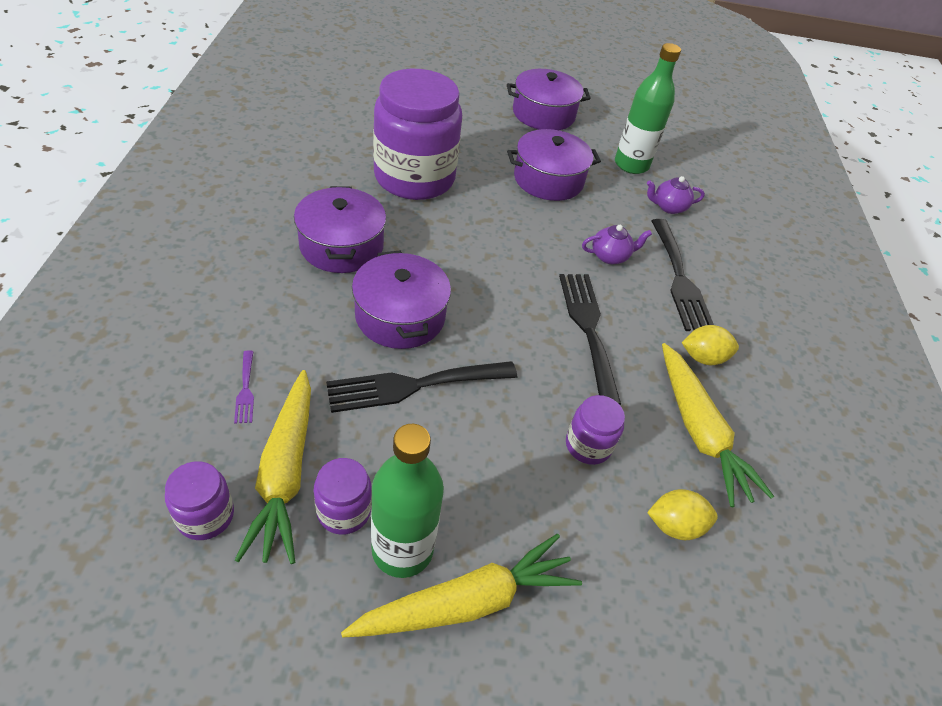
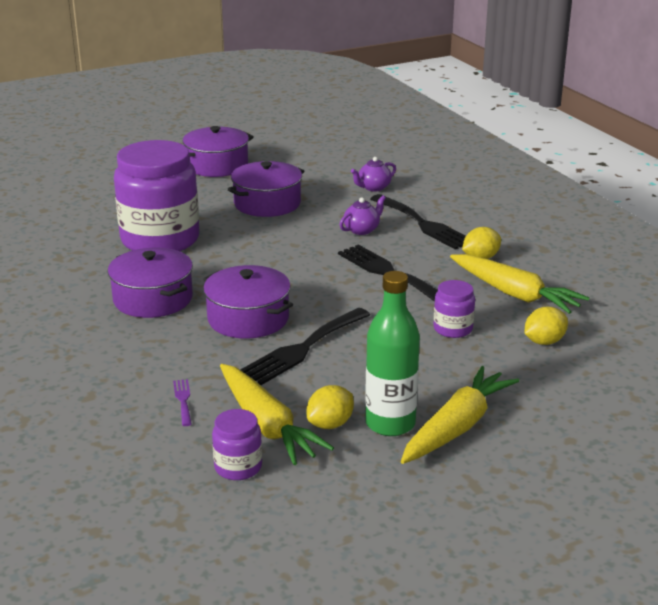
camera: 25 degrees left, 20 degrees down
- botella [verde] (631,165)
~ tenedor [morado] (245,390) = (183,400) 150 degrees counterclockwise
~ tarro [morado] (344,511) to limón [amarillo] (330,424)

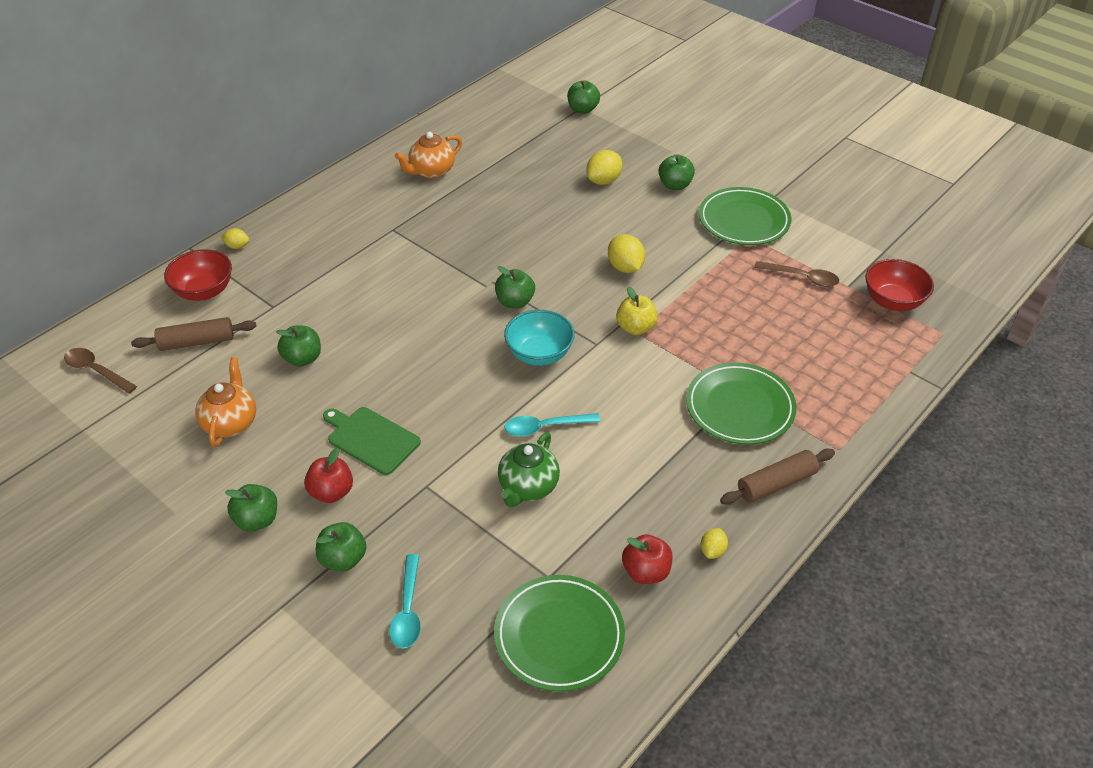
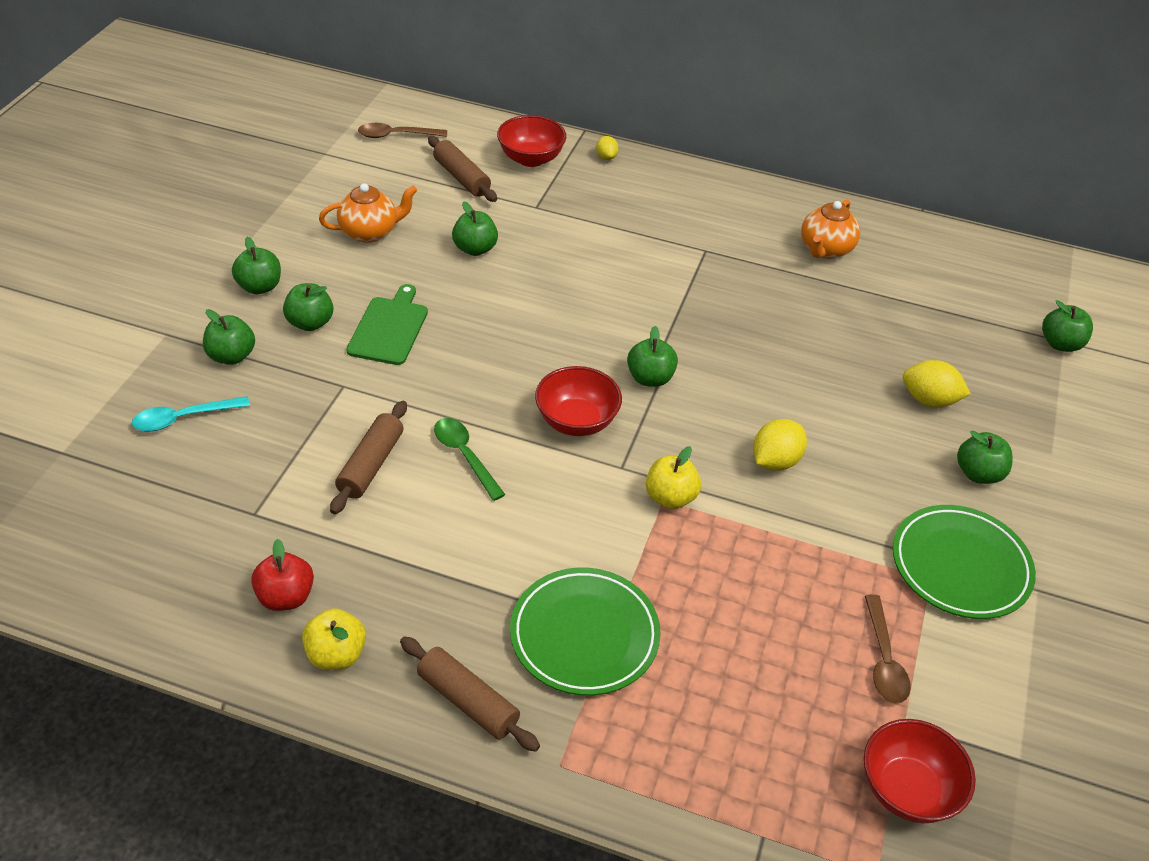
camera: 65 degrees right, 0 degrees up
~ tetera [naranja] (431,171) = (825,250) 90 degrees counterclockwise
~ cuenco [turquesa] (539,354) to cuenco [rojo] (576,421)
~ cuchara [marrón] (96,371) = (396,135) 105 degrees counterclockwise
~ cuchara [turquesa] (545,427) to cuchara [verde] (465,456)
~ tetera [verde] (528,487) to rodillo [marrón] (371,465)
~ manzana [rojo] (331,492) to manzana [verde] (310,323)
~ limón [amarillo] (712,551) to manzana [amarillo] (336,654)
- plato [verde] (559,635)

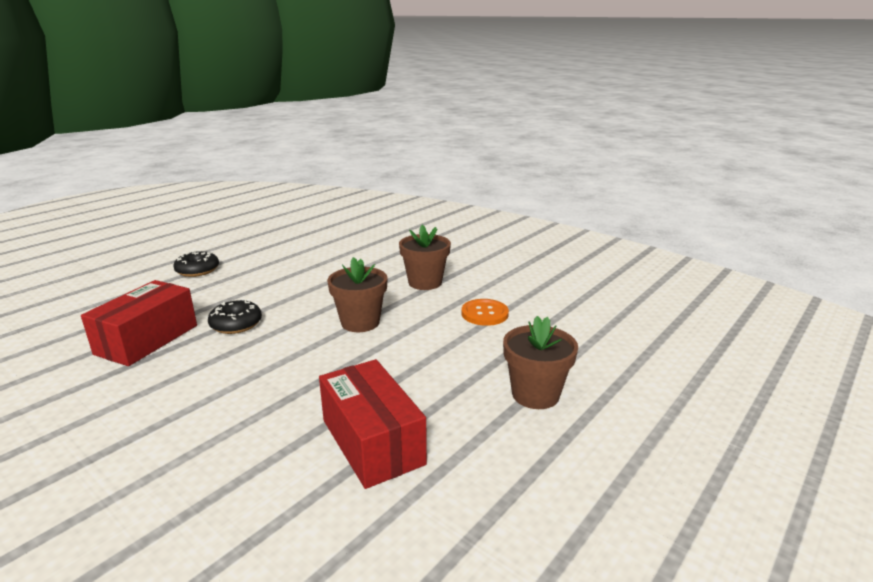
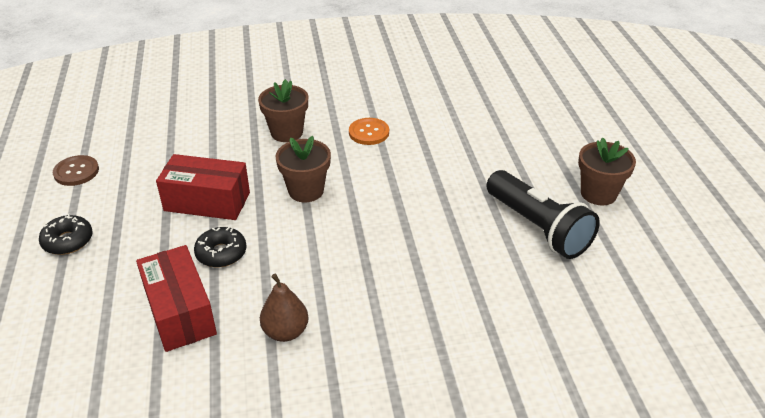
camera: 50 degrees left, 15 degrees up
~ maceta [marrón] (535,394) to (598,193)
~ caja [rojo] (372,442) to (207,201)
+ botón [marrón] (76,172)
+ lámpara de mano [negro] (538,227)
+ pera [marrón] (285,332)

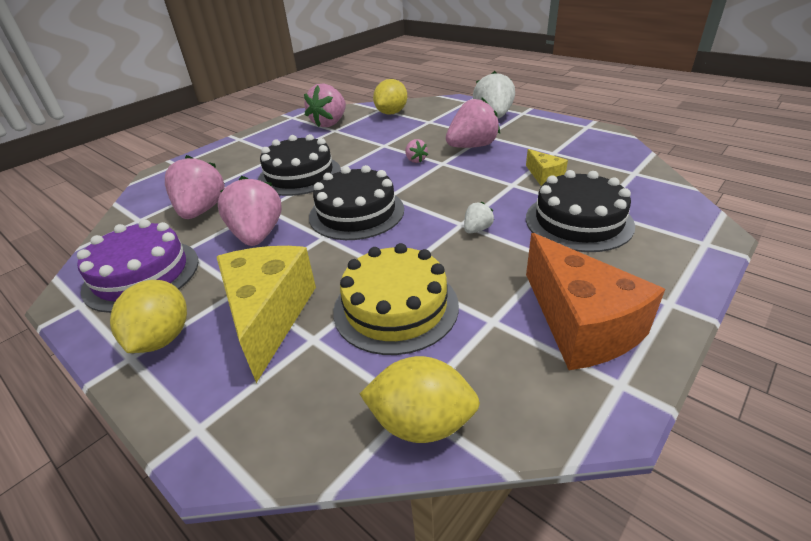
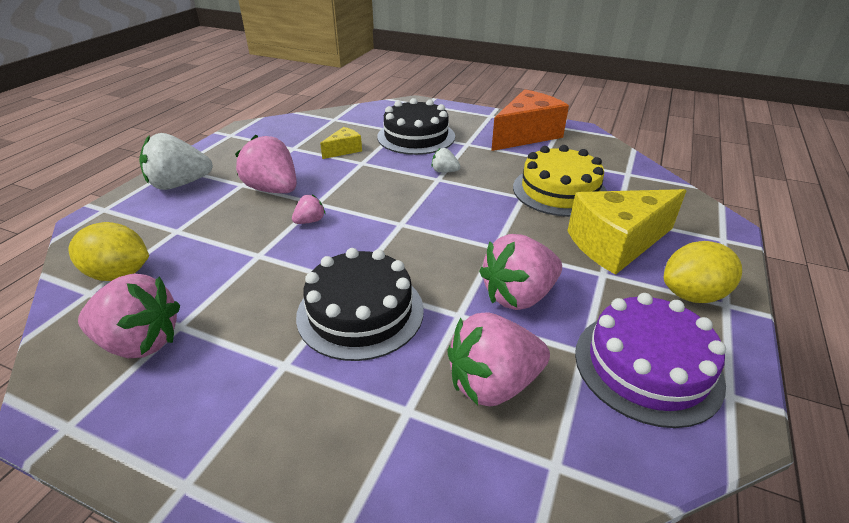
camera: 110 degrees left, 0 degrees up
- tarta [negro] (356,213)
- limón [amarillo] (421,422)

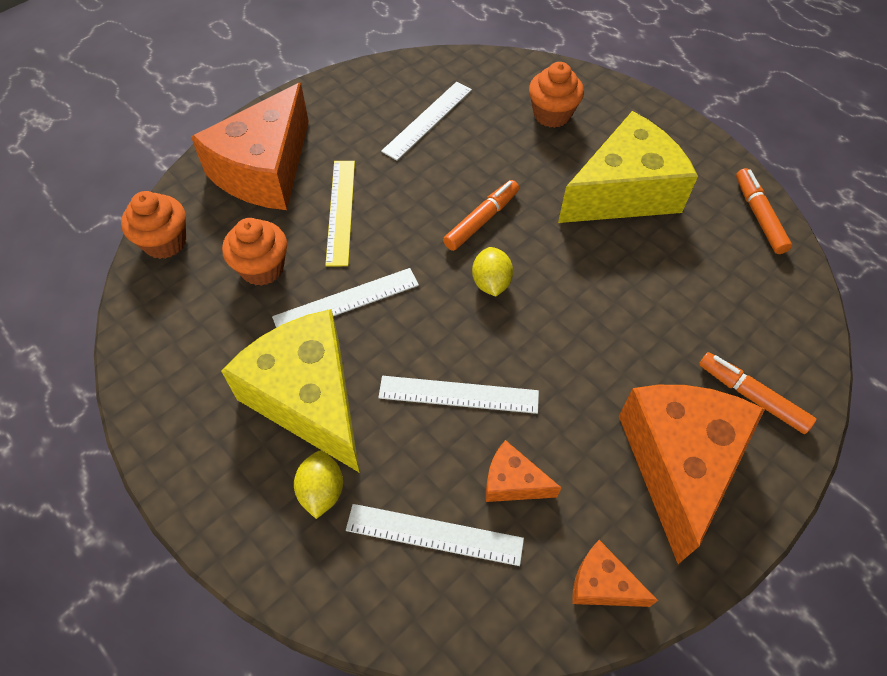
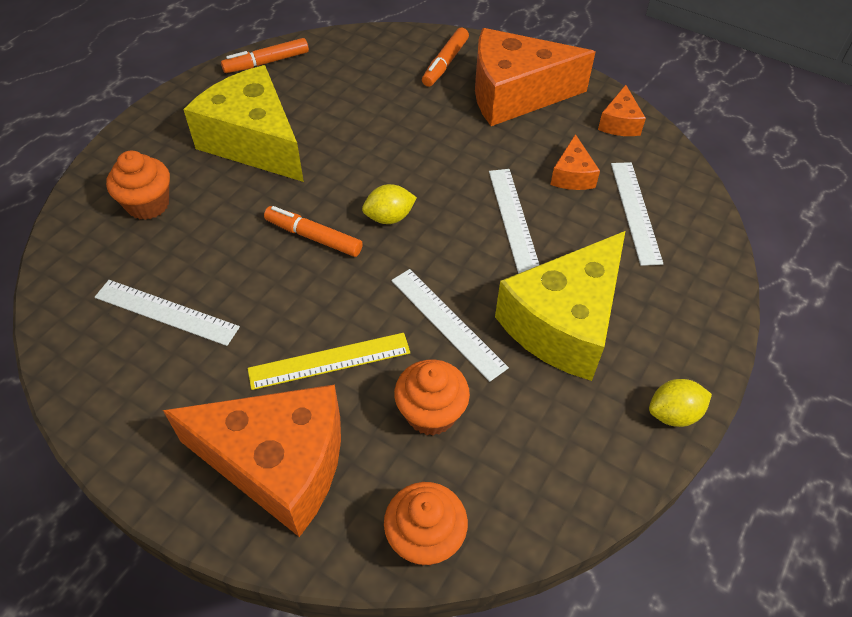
camera: 105 degrees left, 5 degrees down
~ limón [amarillo] (321,491) to (673,413)

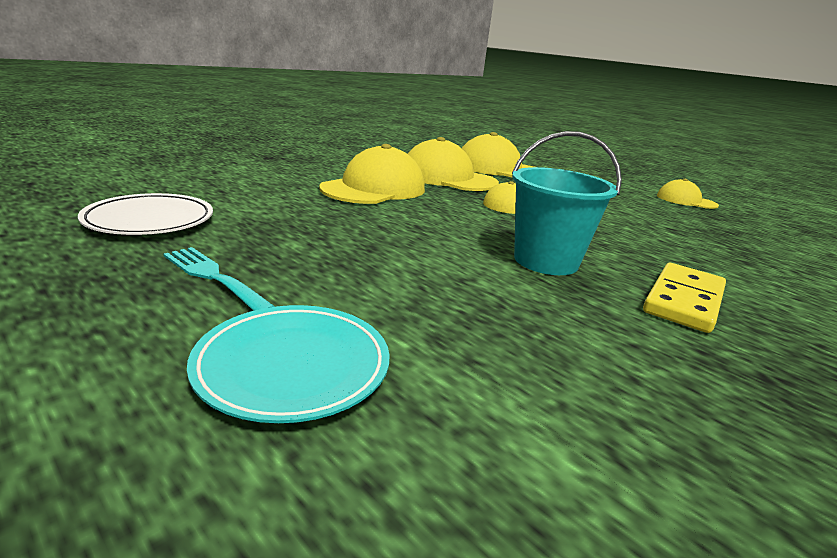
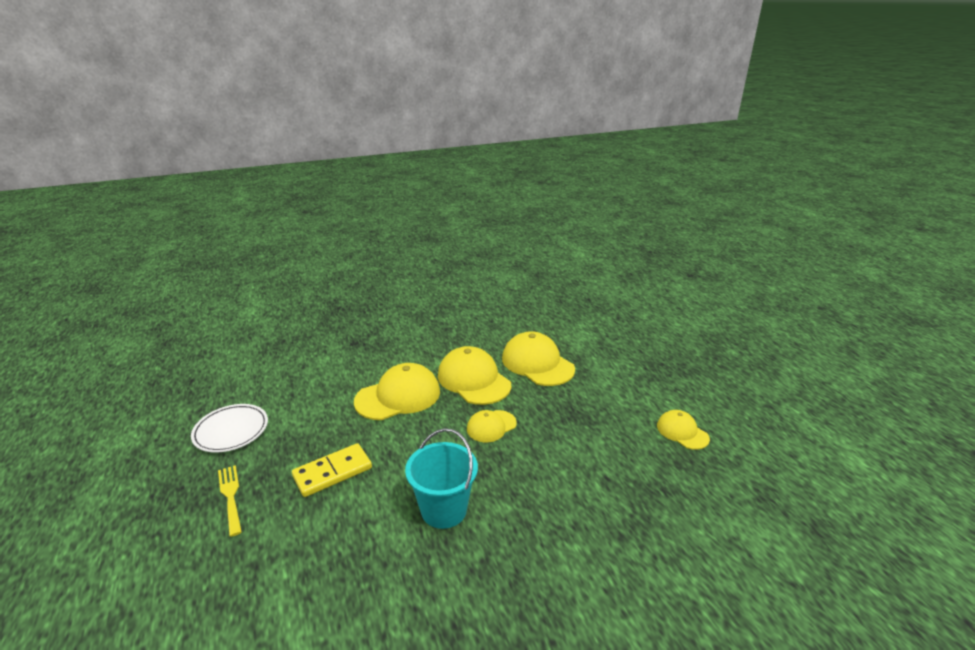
camera: 25 degrees right, 5 degrees up
~ tenedor [turquesa] (213,277) to tenedor [amarillo] (230,496)
~ ficha de dominó [amarillo] (684,301) to (333,472)
- plato [turquesa] (293,366)

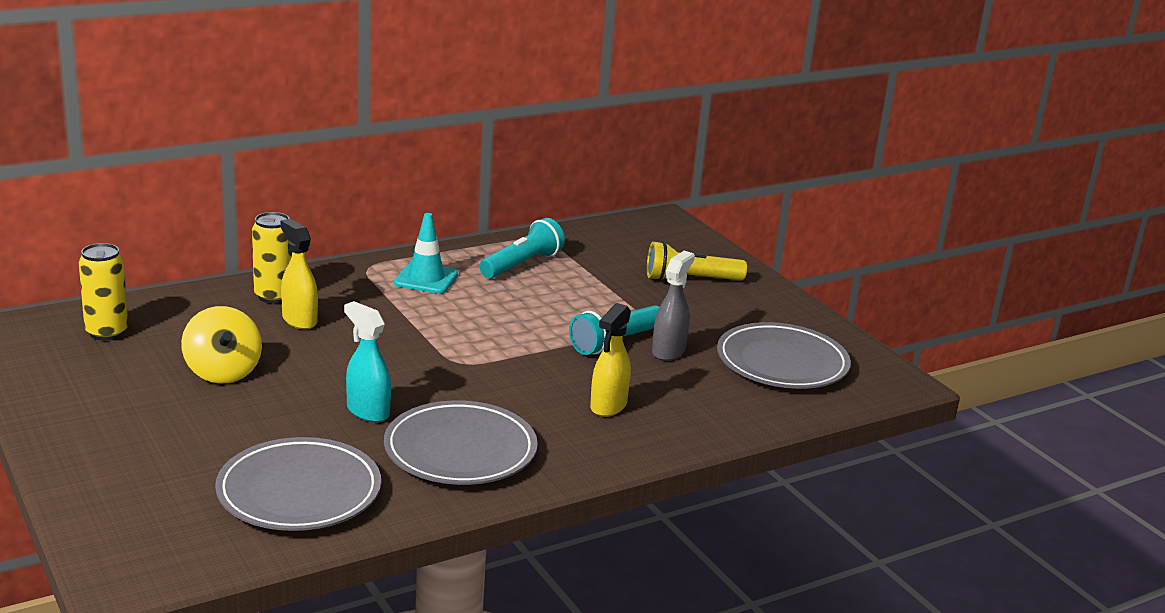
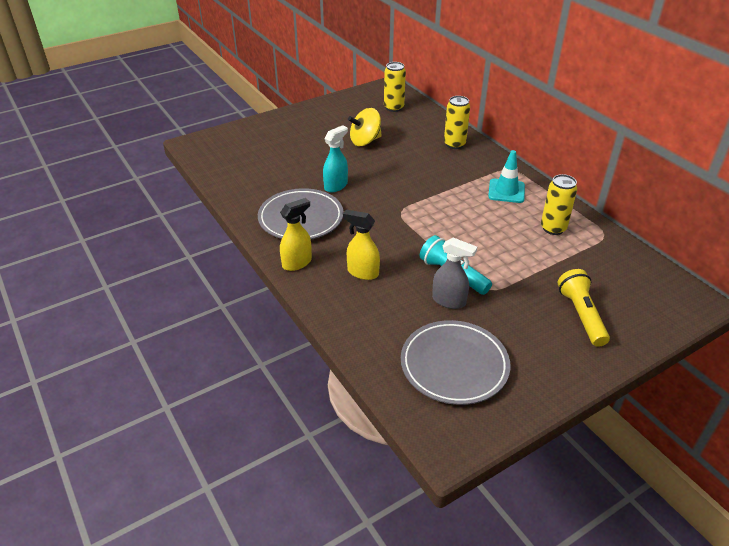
camera: 90 degrees right, 15 degrees up
~ lámpara de mano [turquesa] (522,264) to lata [amarillo] (553,228)
~ pulverizador [amarillo] (299,320) to (297,263)
- plato [gris] (299,492)

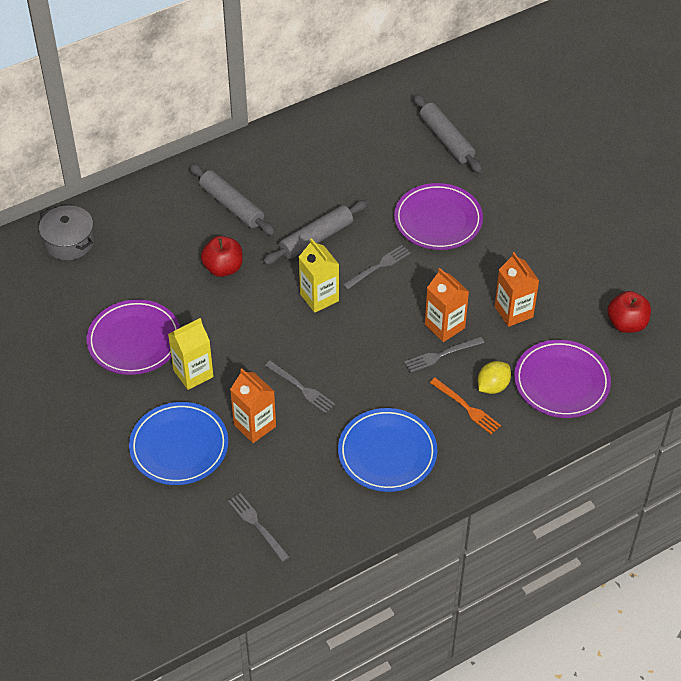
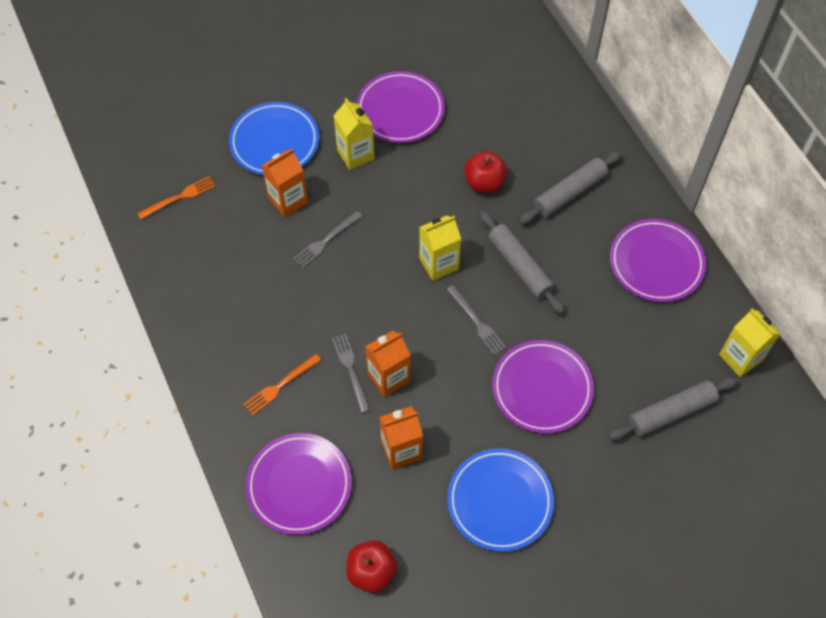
camera: 95 degrees right, 10 degrees up
- olla [gris] (69,242)
- limón [amarillo] (492,386)
~ plato [azul] (387,453) to (500,501)
~ tenedor [gris] (257,525) to tenedor [naranja] (179,197)
+ plato [morado] (656,263)
+ cartón de leche [amarillo] (740,357)

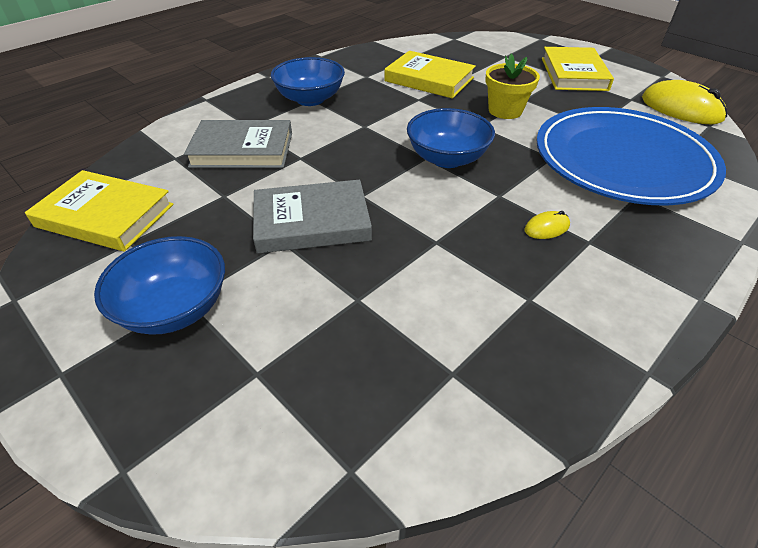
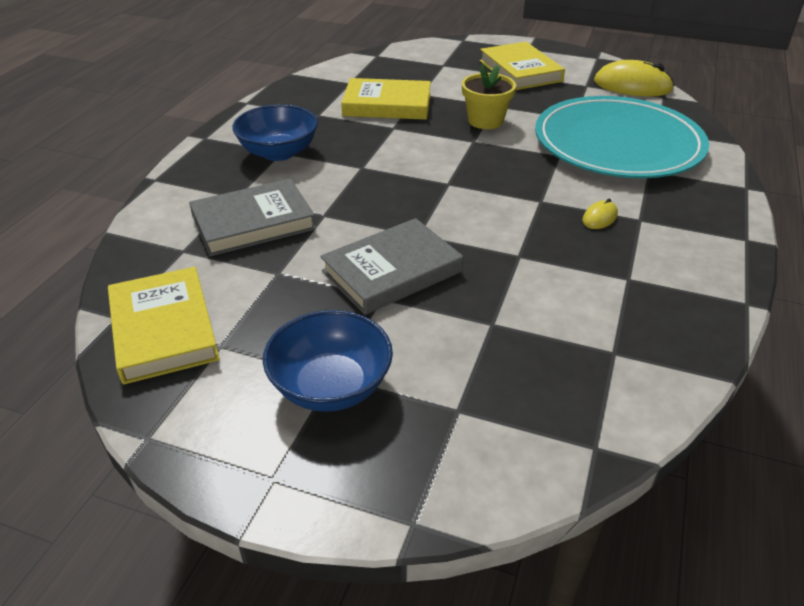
camera: 25 degrees left, 5 degrees down
~ plato [azul] (622,160) to plato [turquesa] (618,143)
- cuenco [azul] (447,158)
~ libro [amarillo] (105,215) = (163,329) 75 degrees clockwise

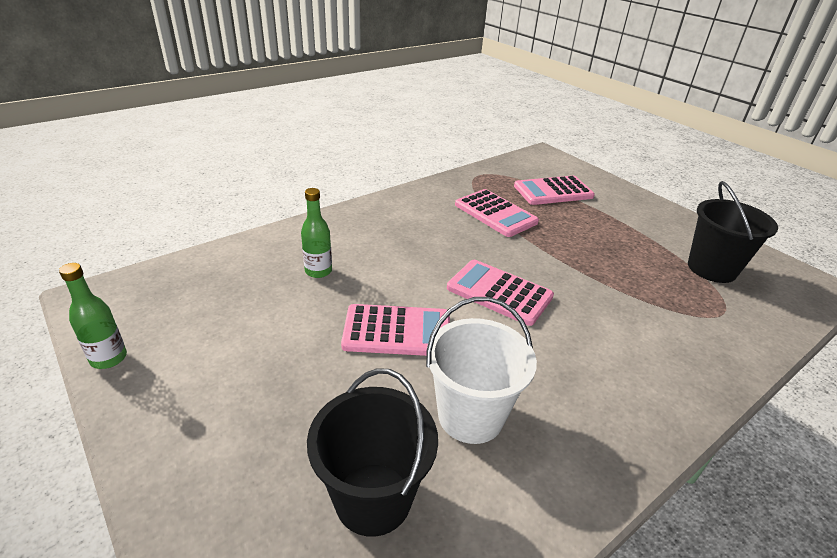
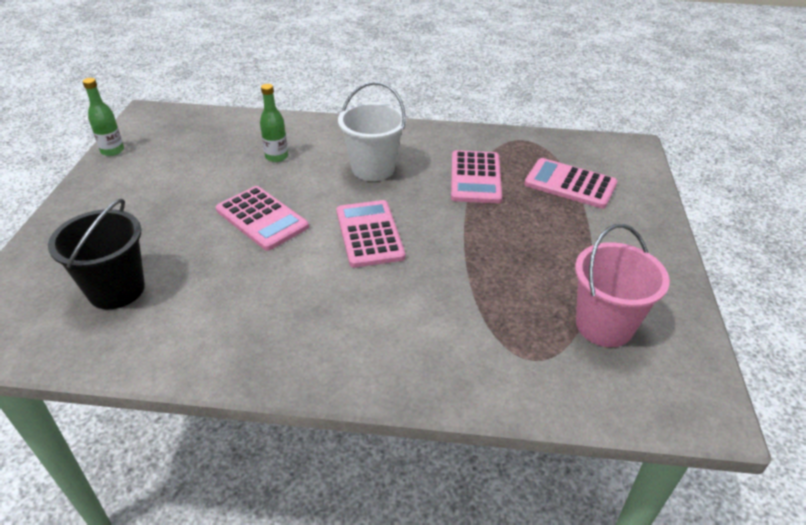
camera: 45 degrees right, 5 degrees up
~ balde [negro] (711,269) to balde [rosa] (604,325)
~ balde [blanco] (470,415) to (373,168)

